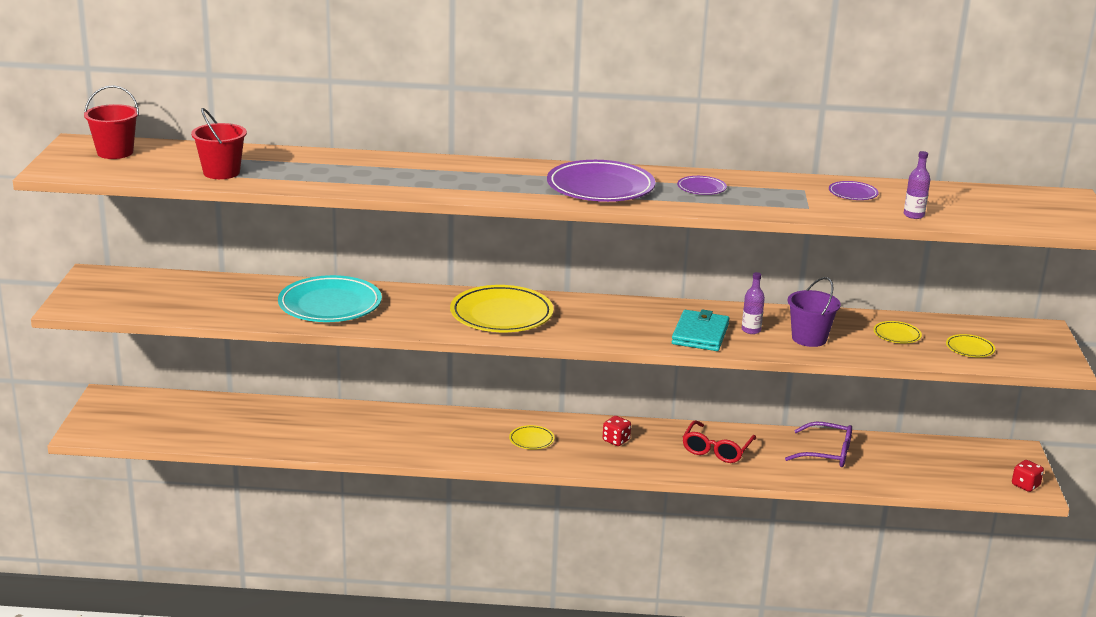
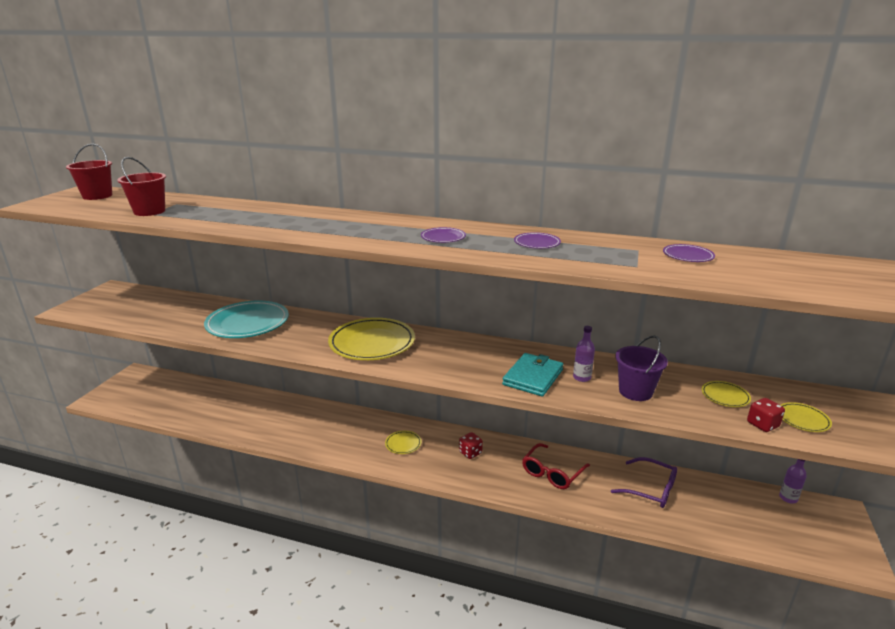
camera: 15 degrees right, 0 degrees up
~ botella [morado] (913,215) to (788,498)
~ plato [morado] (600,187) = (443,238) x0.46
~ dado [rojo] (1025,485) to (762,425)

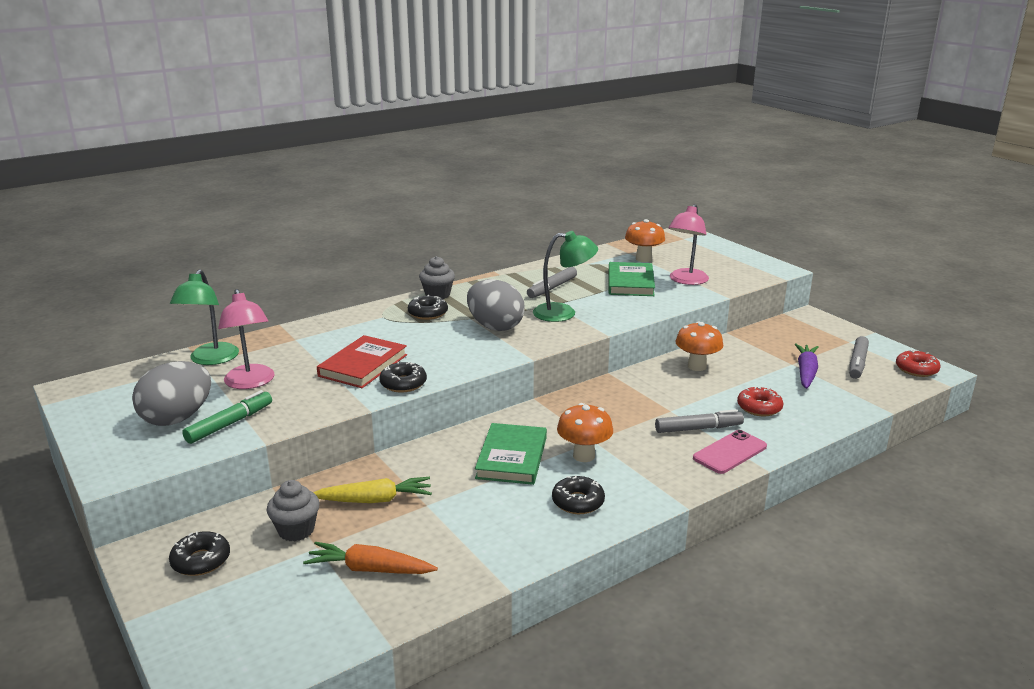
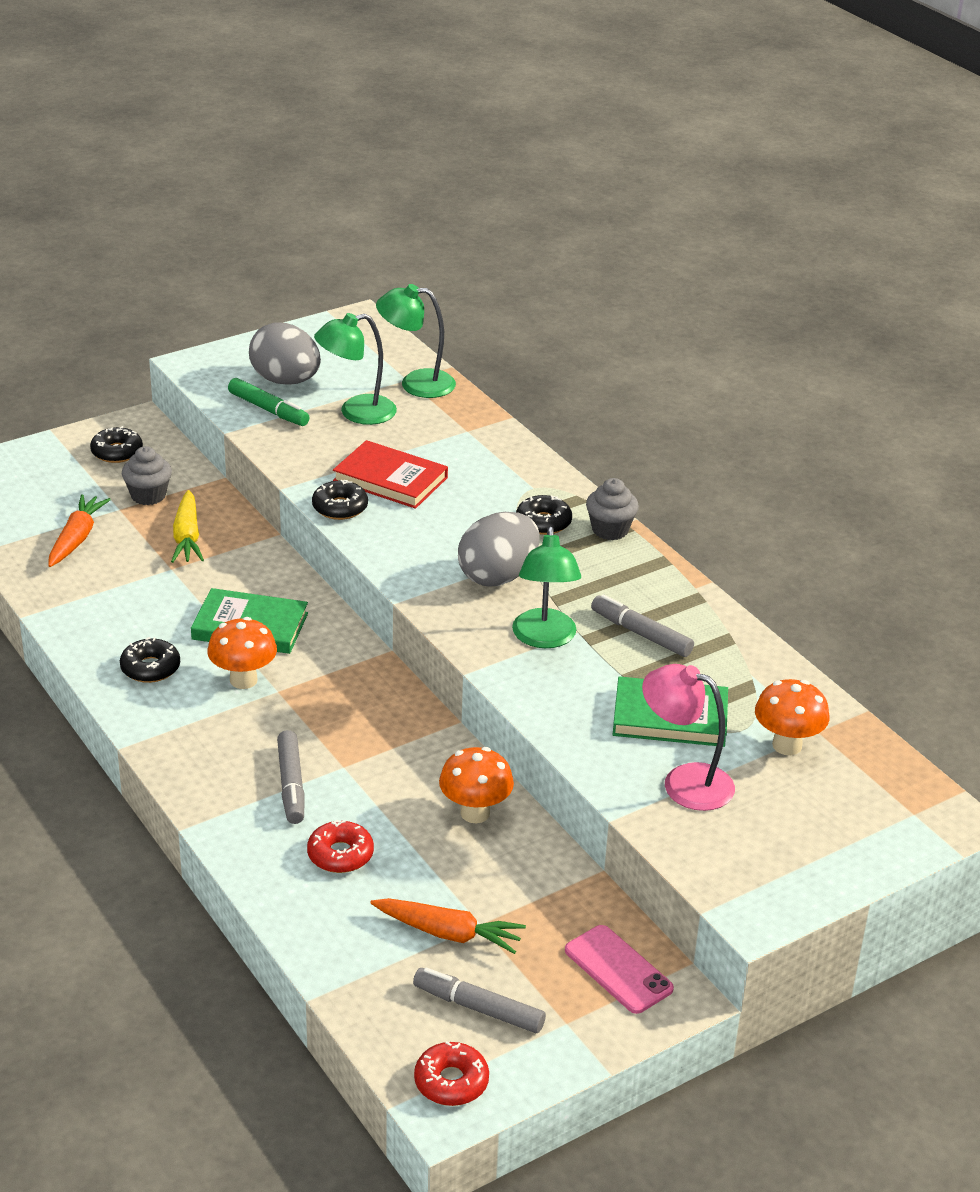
camera: 90 degrees right, 10 degrees up
~ lámpara [rosa] (251,383) to lámpara [verde] (356,412)
~ zanahoria [morado] (806,372) to zanahoria [naranja] (448,933)
~ móvil [rosa] (729,452) to (618,969)

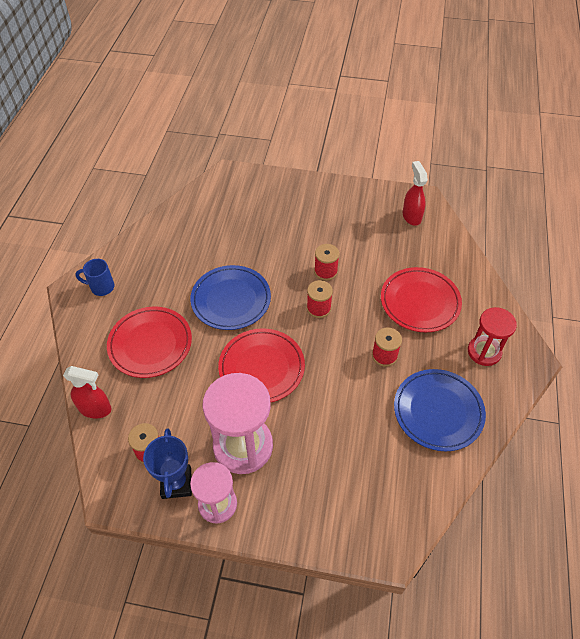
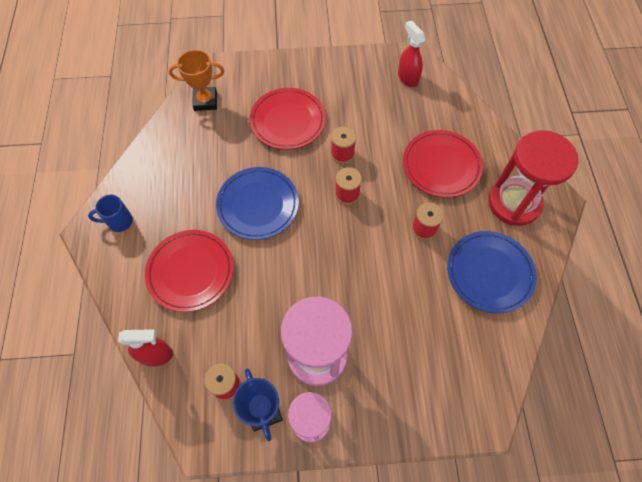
camera: 15 degrees left, 10 degrees up
~ reloj de arena [rojo] (484,352) = (514,203) x1.62
~ plato [rojo] (261,368) to (288,121)
+ trofeo [naranja] (205,101)

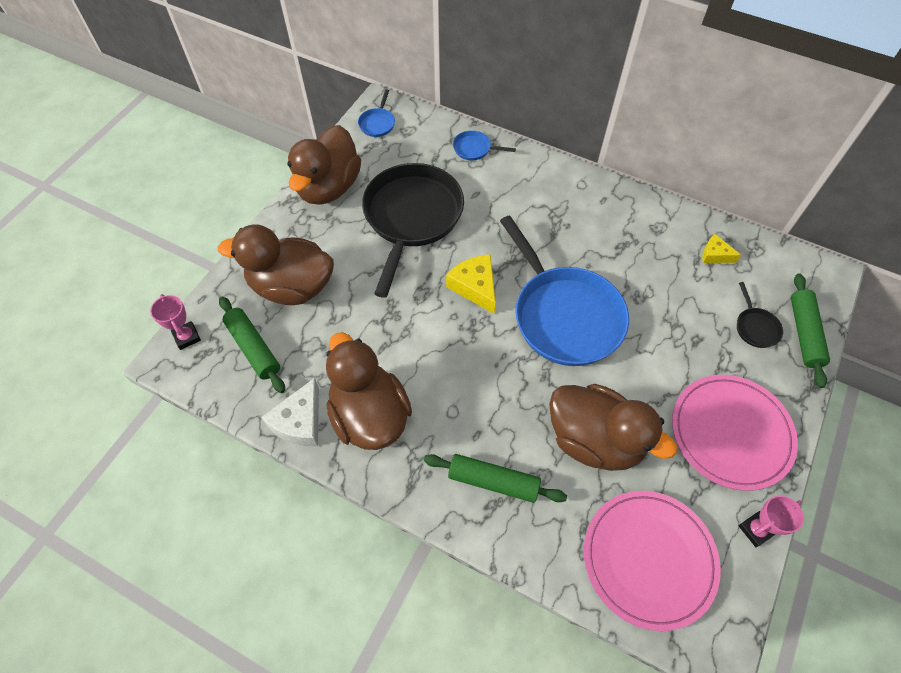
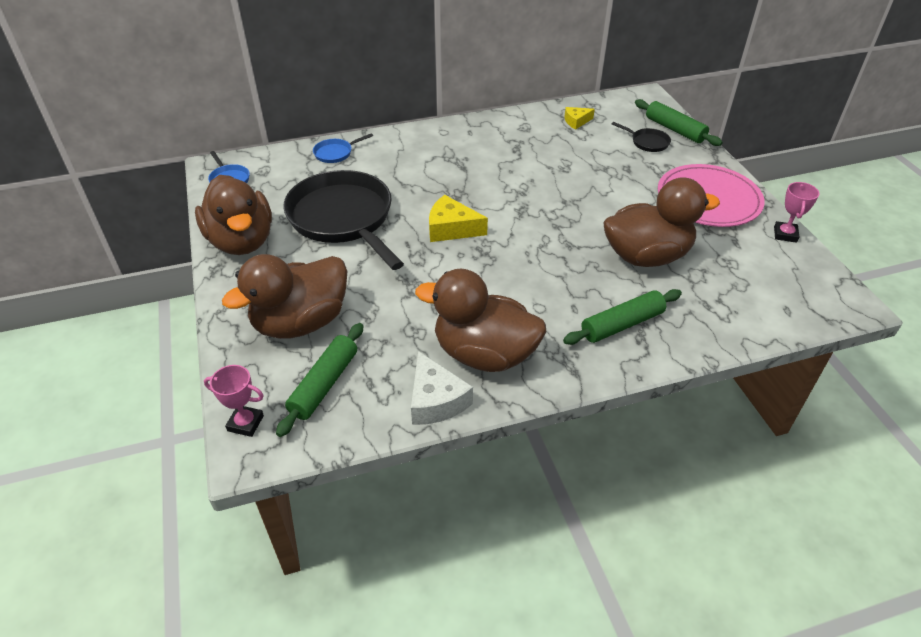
camera: 45 degrees left, 15 degrees down
- sartén [azul] (564,315)
~ rodillo [verde] (254,348) = (324,384) 75 degrees counterclockwise
- plato [rosa] (649,559)

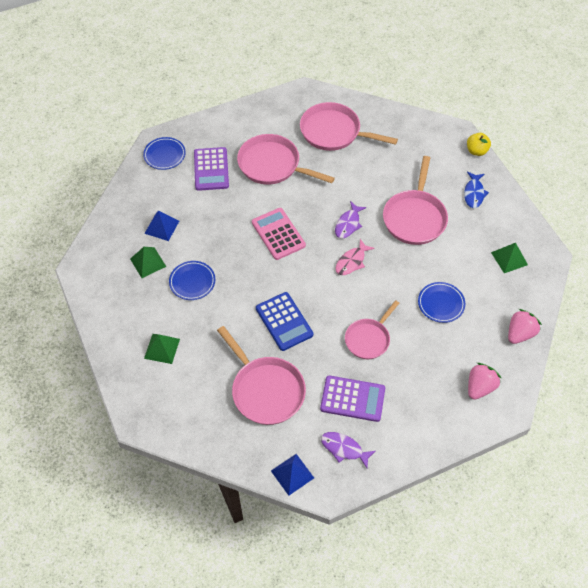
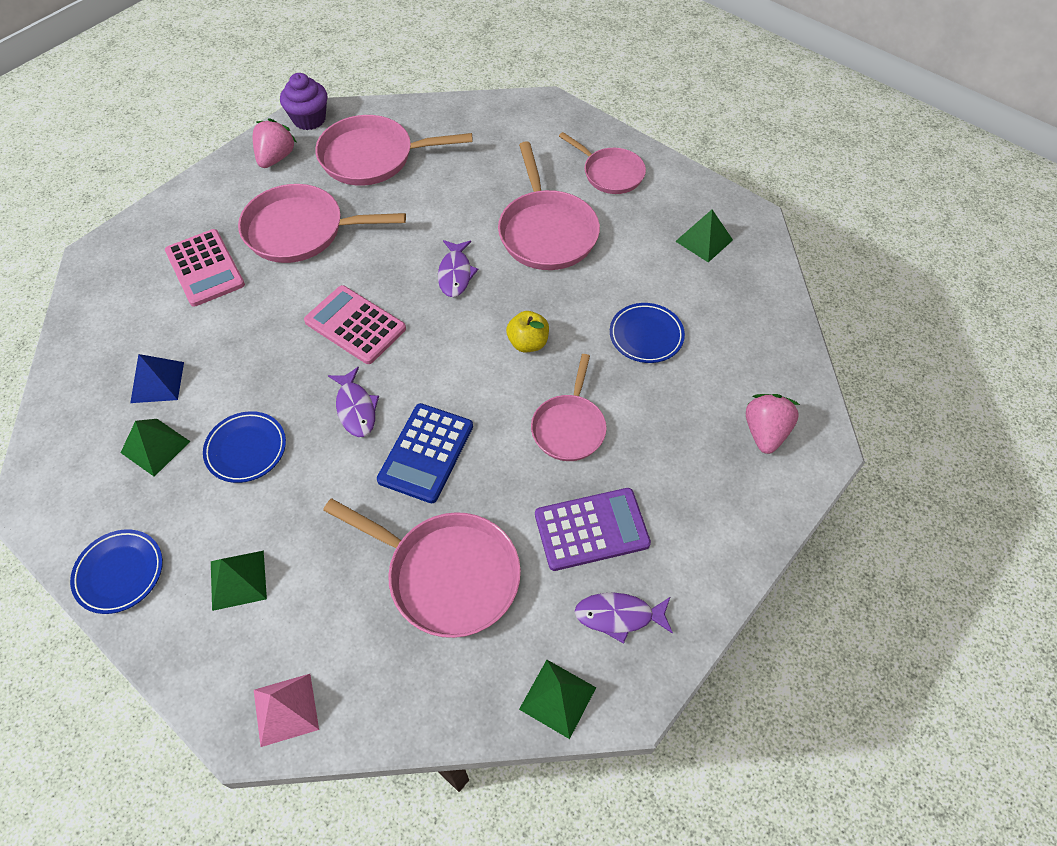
camera: 25 degrees left, 0 degrees up
~ manzana [amarillo] (476,151) to (528,343)
~ plato [azul] (164,155) to (119,573)
~ calculadora [morado] (211,169) to calculadora [rosa] (205,268)
~ pez [azul] (474,193) to sartén [rosa] (610,173)
- pez [rosa] (352,262)
~ calculadora [azul] (284,321) = (426,453) 75 degrees clockwise
~ fresa [rosa] (520,333) to (276,158)
~ pirámide [azul] (292,474) to pirámide [verde] (558,698)
+ magdalena [morado] (309,119)
+ pez [morado] (356,408)
+ pirámide [rosa] (285,709)

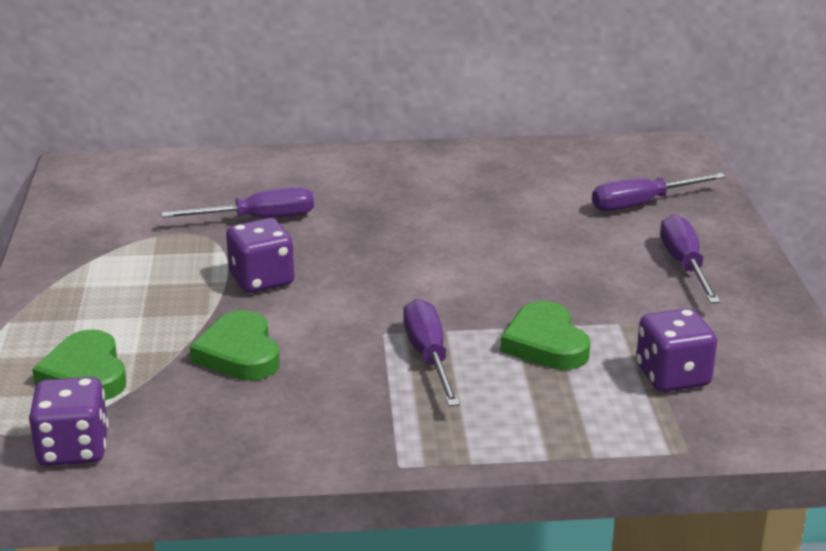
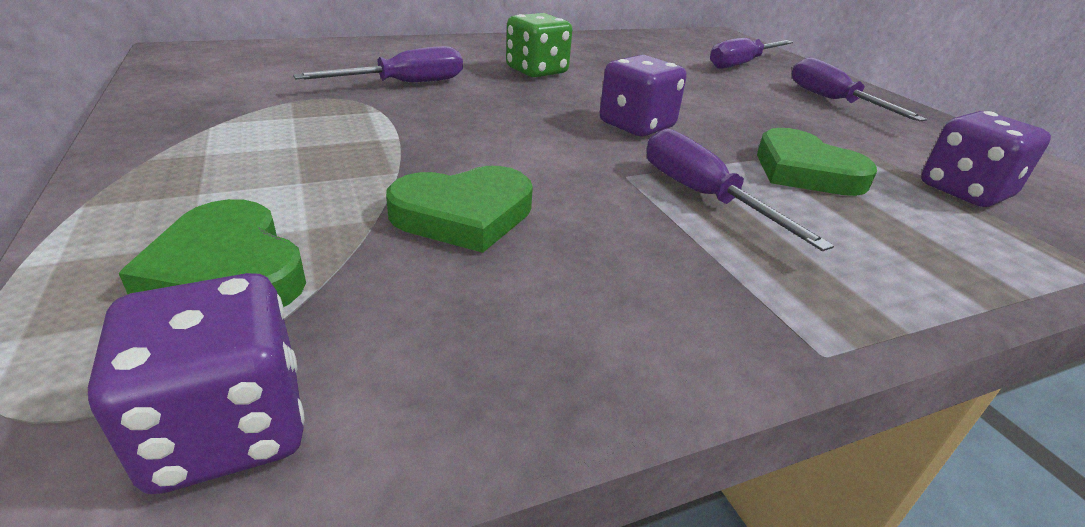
camera: 20 degrees left, 5 degrees up
~ dado [morado] (261,280) to (636,126)
~ corazón [verde] (239,353) = (464,215) 75 degrees counterclockwise
+ dado [verde] (536,71)

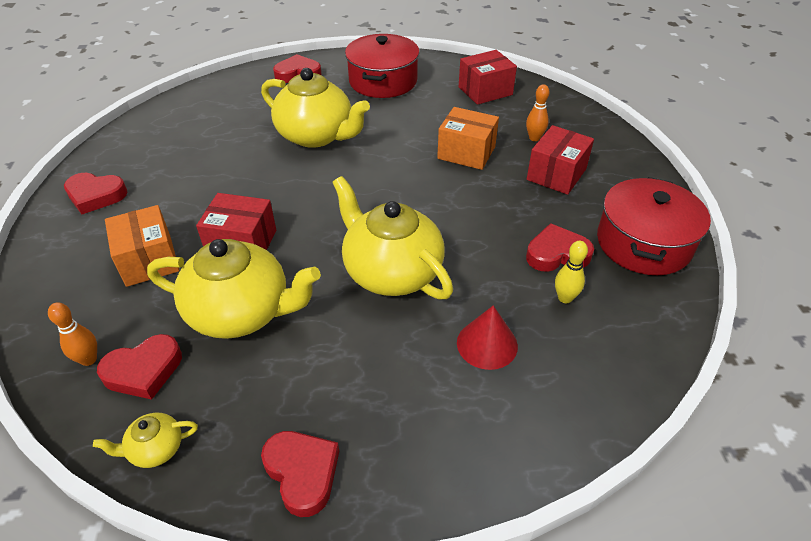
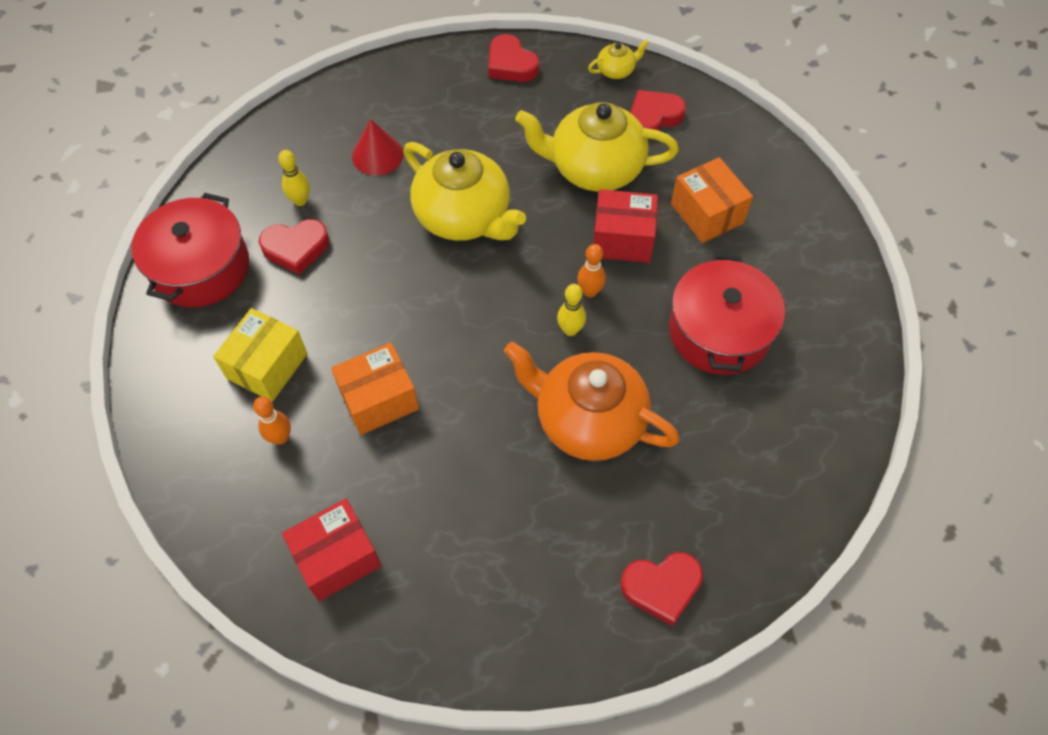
camera: 175 degrees right, 15 degrees up
~ olla [rojo] (383,81) to (719,331)
~ tetera [amarillo] (316,136) to tetera [naranja] (587,420)
~ caja [naranja] (466,152) = (379,399) 45 degrees counterclockwise
~ caja [rojo] (556,174) to caja [amarillo] (267,366)
- corazón [rojo] (96,196)
~ bolo [naranja] (89,359) to (590,291)
+ bolo [amarillo] (570,330)

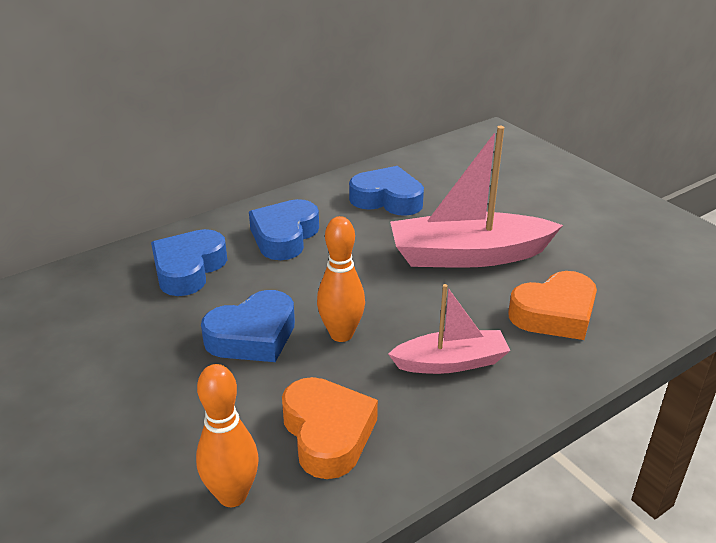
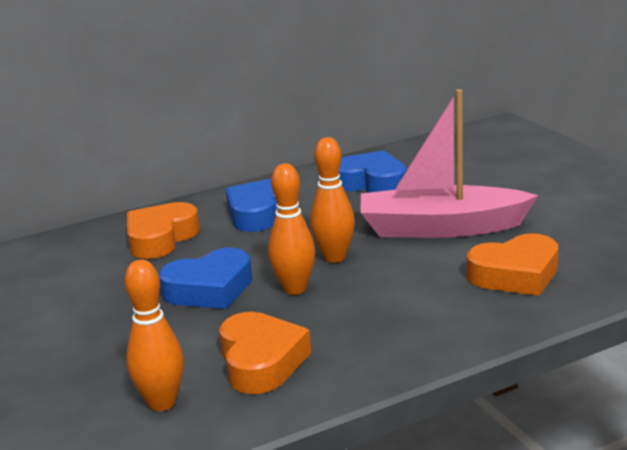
camera: 10 degrees right, 10 degrees down
~ corazón [azul] (188,269) to corazón [naranja] (161,238)
- barco [rosa] (451,362)
+ bolo [naranja] (334,257)

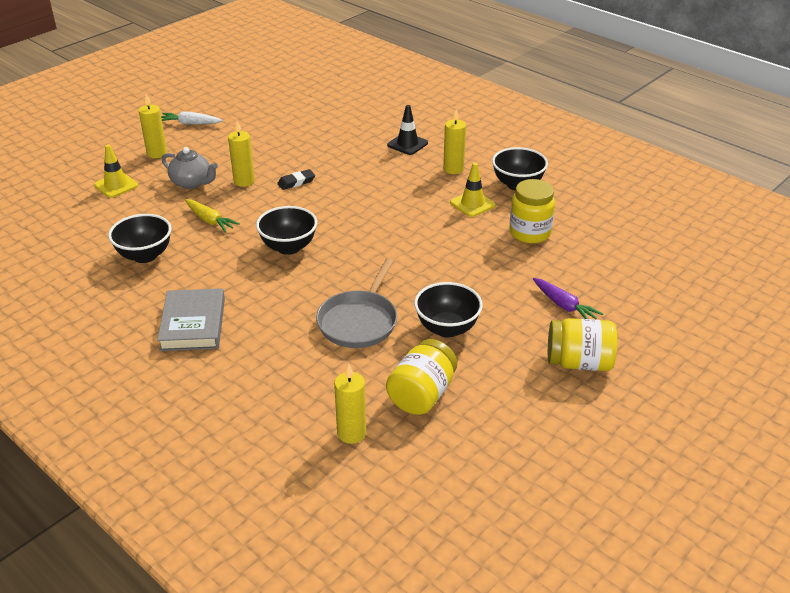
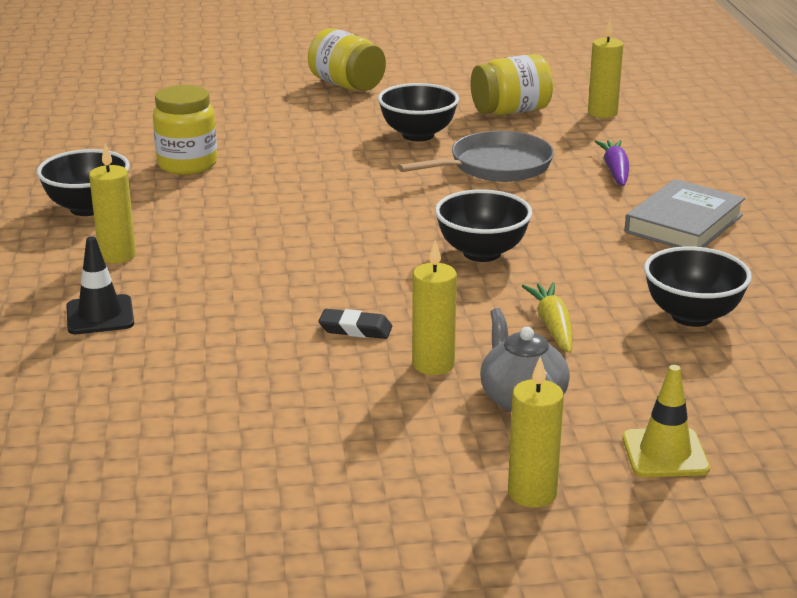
camera: 140 degrees left, 10 degrees down
- zanahoria [blanco] (190,124)
- cono de tráfico [amarillo] (472,204)
~ zanahoria [morado] (564,305) to (615,171)

